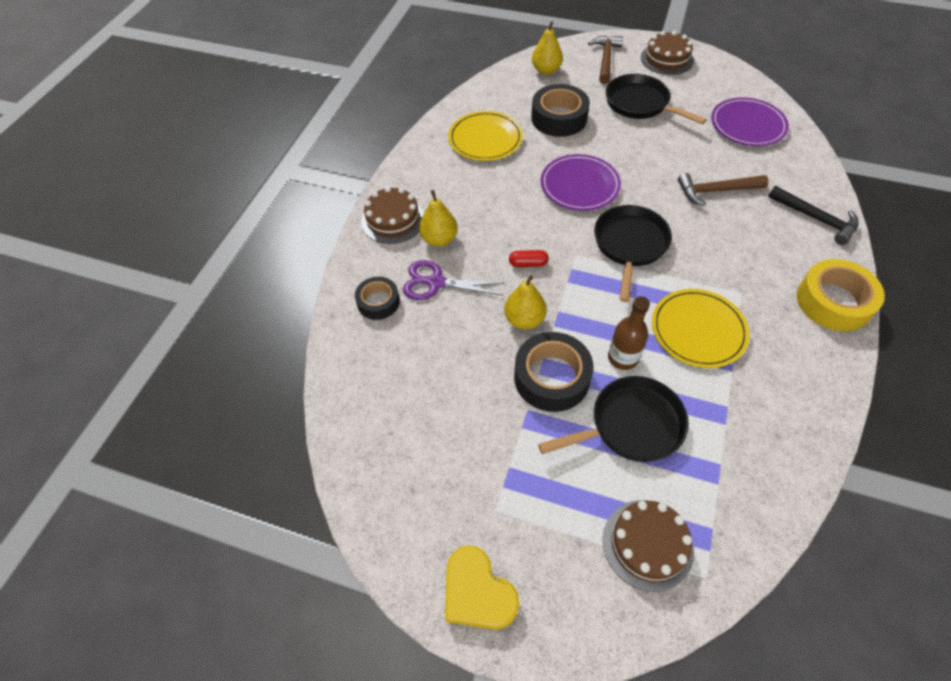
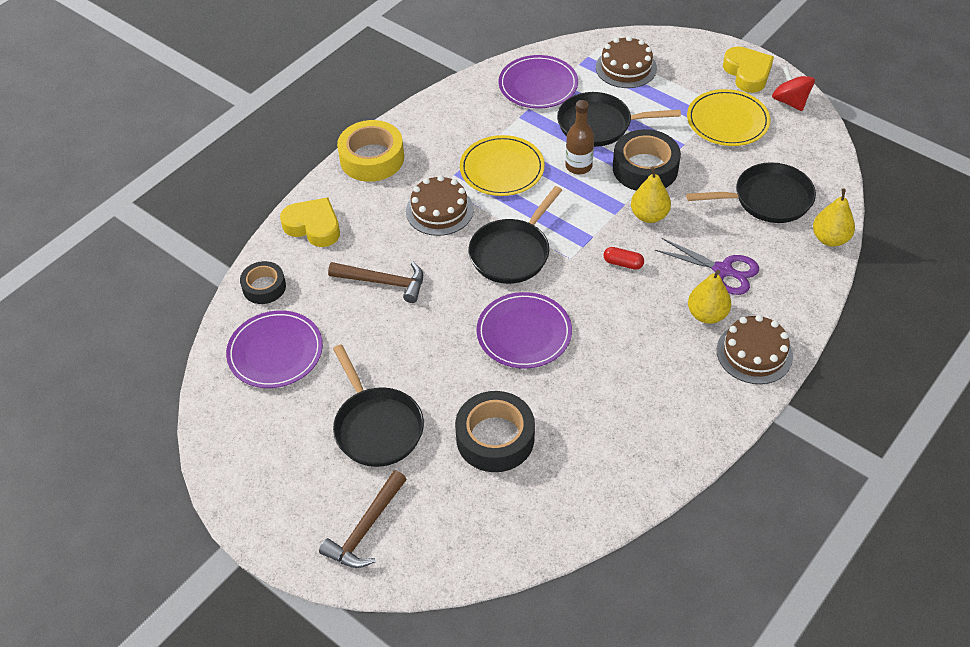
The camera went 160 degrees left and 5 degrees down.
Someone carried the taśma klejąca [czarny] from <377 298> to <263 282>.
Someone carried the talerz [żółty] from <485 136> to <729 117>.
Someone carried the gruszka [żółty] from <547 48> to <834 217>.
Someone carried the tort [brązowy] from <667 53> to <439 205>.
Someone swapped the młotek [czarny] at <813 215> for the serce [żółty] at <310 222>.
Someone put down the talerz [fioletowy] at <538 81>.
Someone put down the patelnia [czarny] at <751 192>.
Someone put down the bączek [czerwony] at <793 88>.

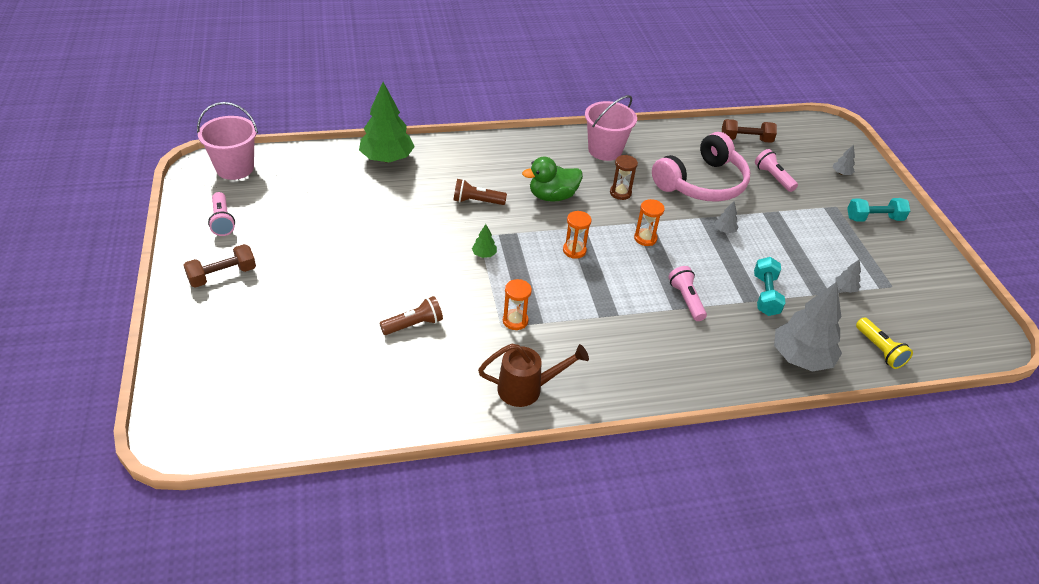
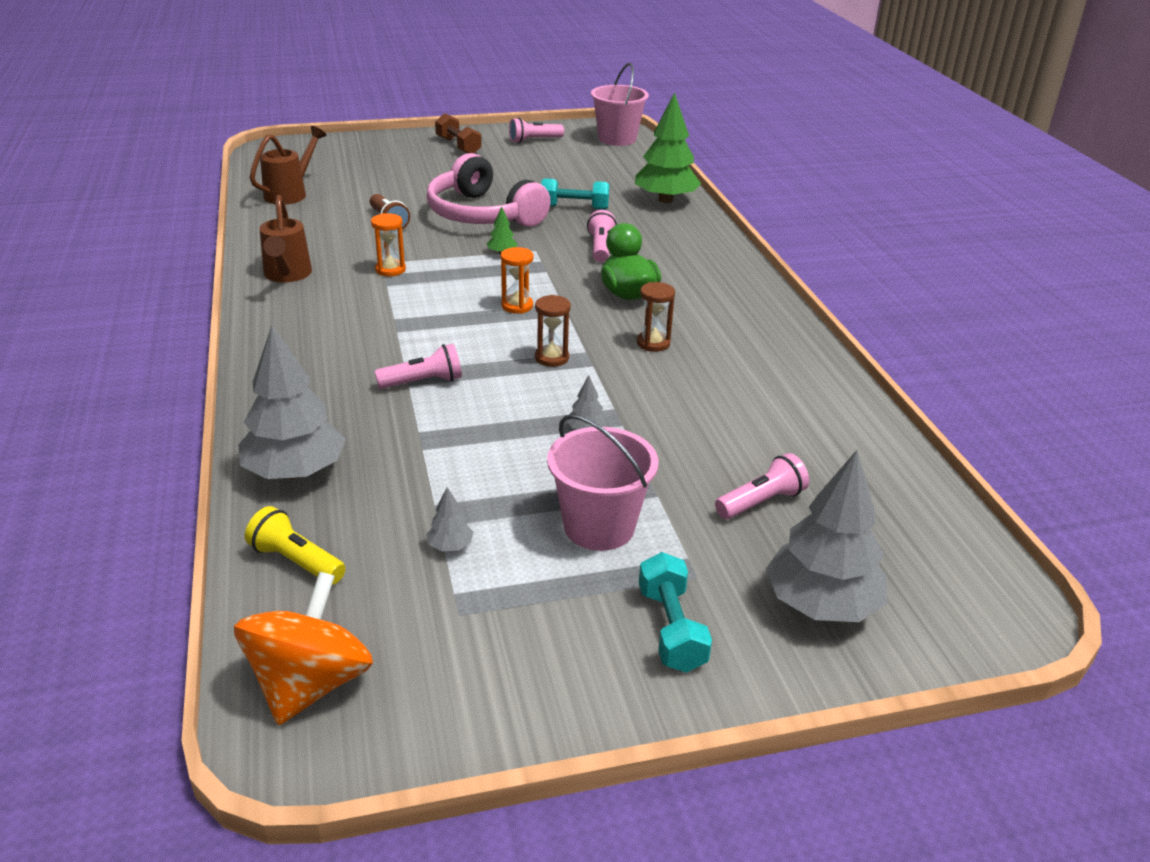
The camera went 90 degrees right and 10 degrees down.
Someone repainted the latarka [brązowy] at <480 192>, which became the latarka [różowy] at <602 236>.
Someone carried the wiadro [różowy] from <611 128> to <602 482>.
Someone repainted the klepsydra [pomarańczowy] at <649 222>, which became the klepsydra [brązowy] at <553 331>.
Someone carried the słuchawki [różowy] from <701 167> to <489 190>.
Someone took away the hantel [brązowy] at <749 131>.
Someone carried the hantel [turkusowy] from <770 286> to <575 194>.
Someone scaled the drzewko [szary] at <844 160> by 2.41.
Someone rotated the latarka [żółty] at <884 343> by 60 degrees clockwise.
Someone put down the bączek [pomarańczowy] at <303 648>.
Someone put down the konewka [brązowy] at <288 165>.

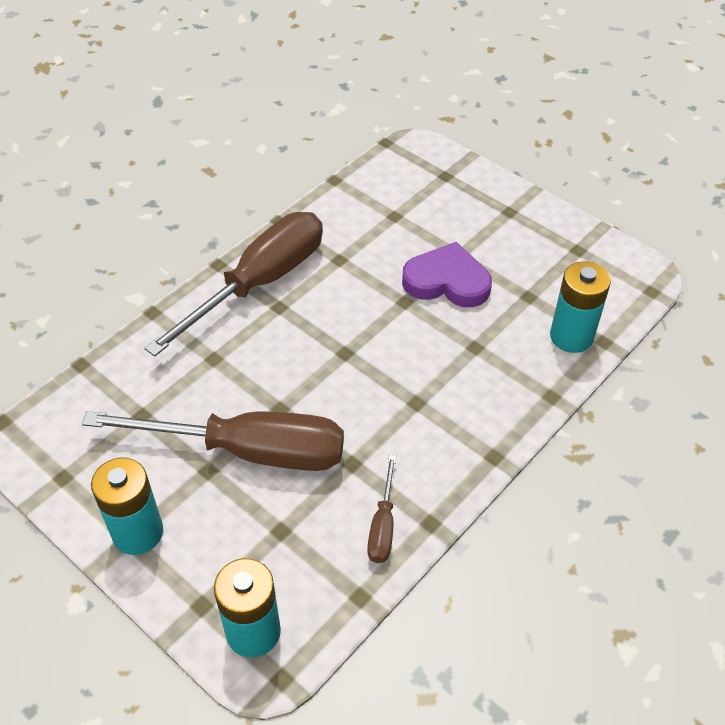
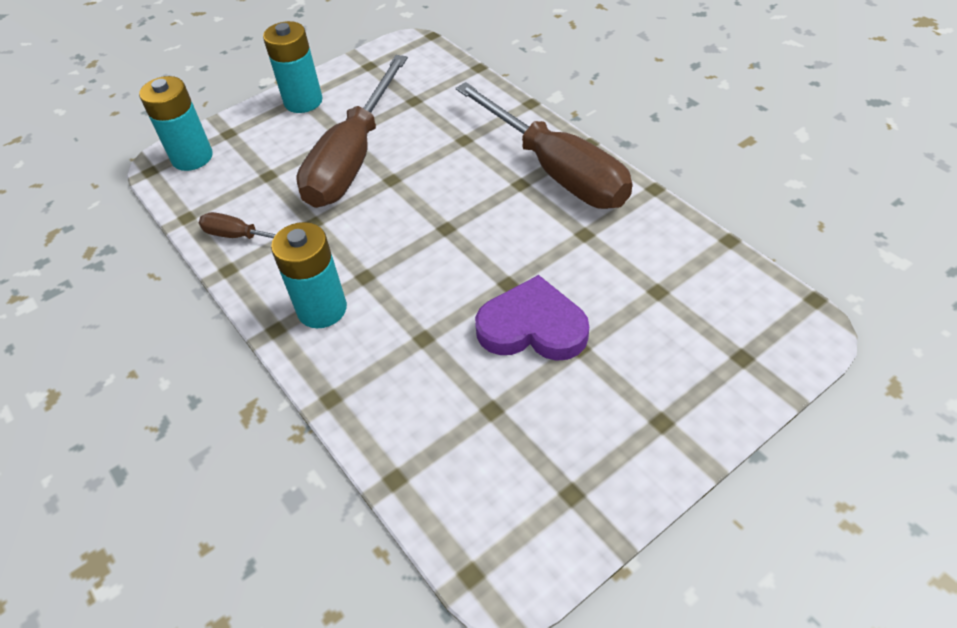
The camera went 105 degrees right and 0 degrees up.
Someone rotated the serce [fioletowy] at <447 274> by 105 degrees counterclockwise.
Someone carried the bateria [turkusowy] from <580 307> to <309 275>.

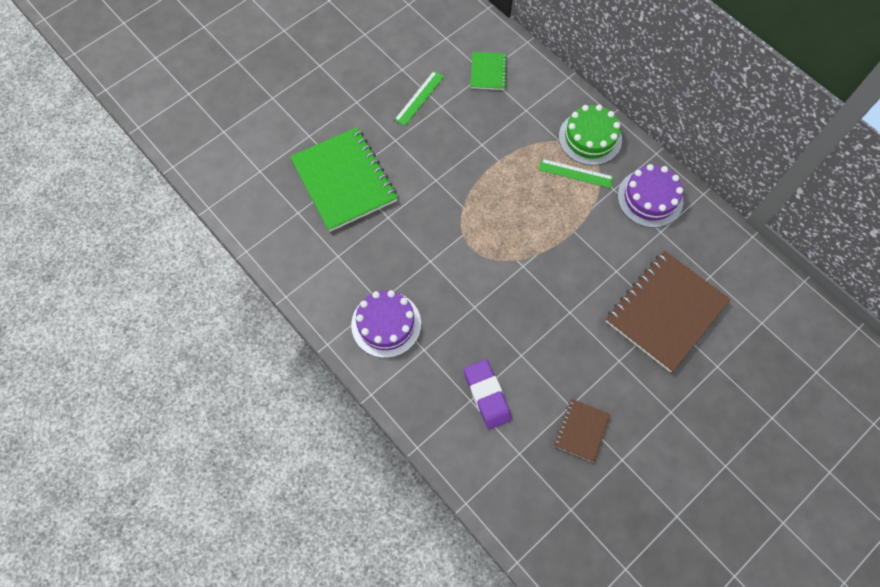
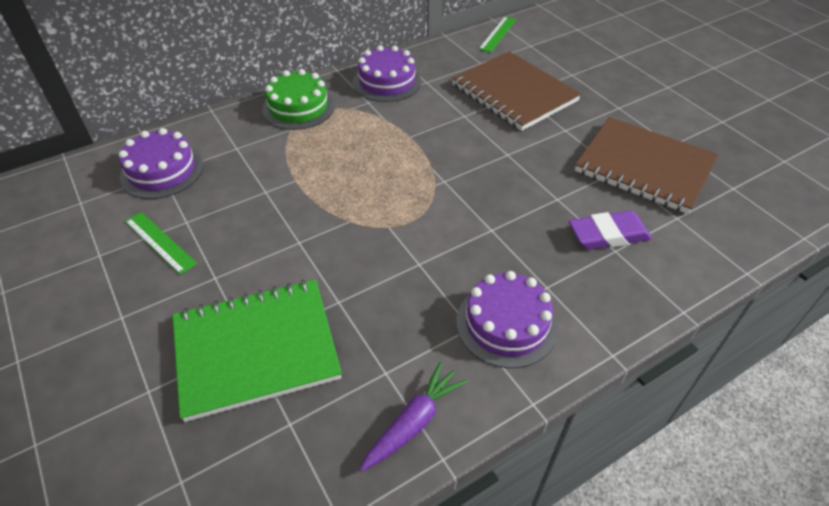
The camera went 80 degrees left and 20 degrees down.
Someone swapped the zeszyt [zielony] at <488 71> for the tort [fioletowy] at <161 163>.
Someone carried the linijka [zielony] from <576 173> to <497 34>.
Someone scaled the zeszyt [brązowy] at <582 430> by 2.05.
Someone put down the marchewka [fioletowy] at <414 416>.

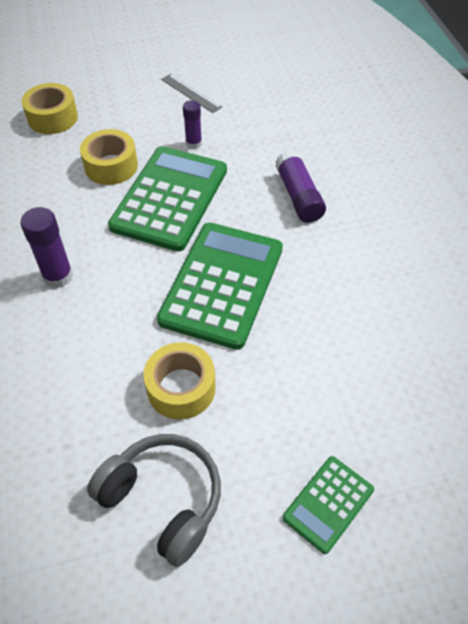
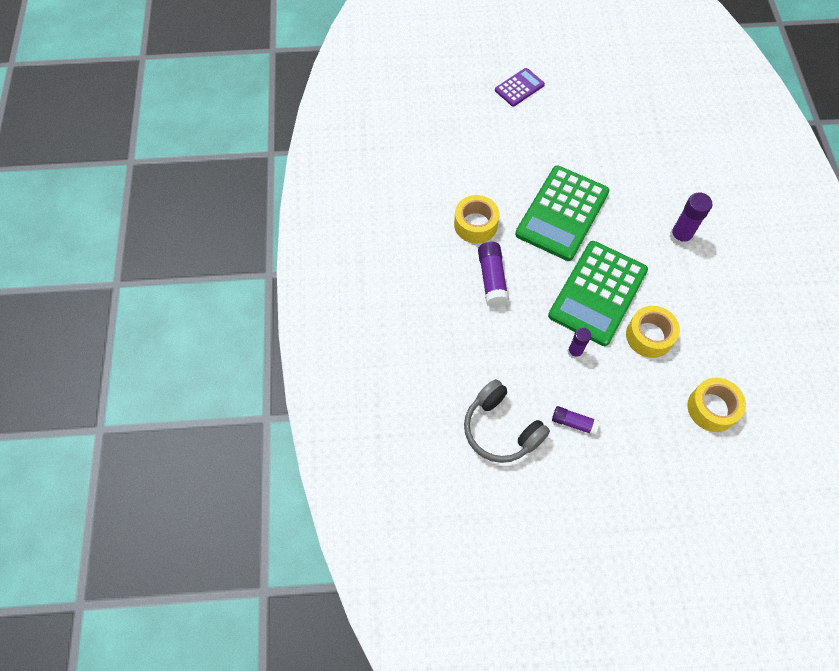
The camera went 170 degrees left and 10 degrees up.
Someone carried the słuchawki [szary] from <154 500> to <507 421>.
Someone carried the taśma klejąca [żółty] from <179 381> to <476 219>.
Someone swapped the linijka [szary] at <191 93> for the klej w sztyfcie [fioletowy] at <576 421>.
Someone repainted the kalkulator [zielony] at <328 505>, which became the kalkulator [fioletowy] at <520 87>.

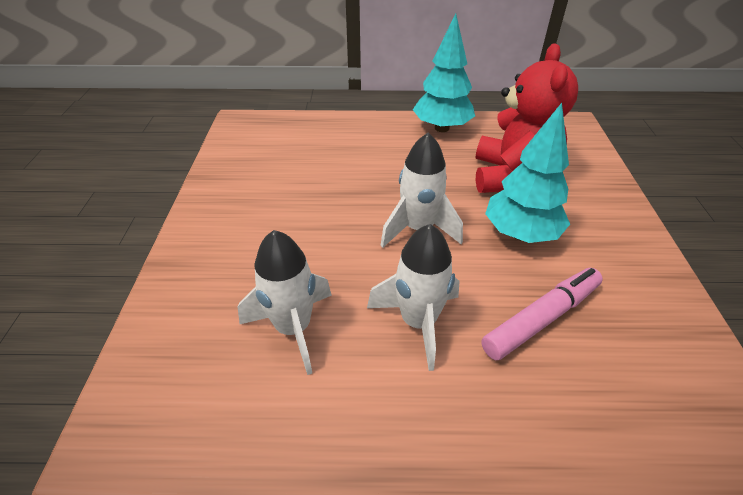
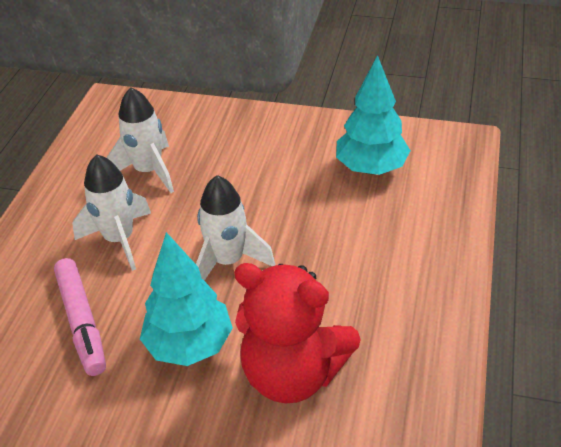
The camera went 105 degrees right and 0 degrees up.
Someone carried the drzewko [turkusowy] from <444 73> to <373 115>.

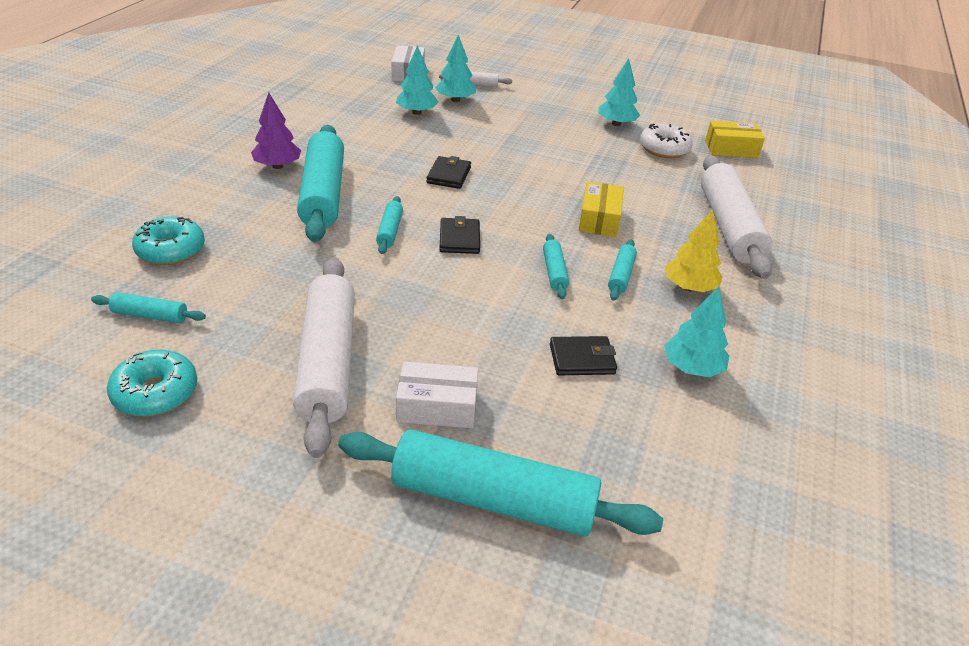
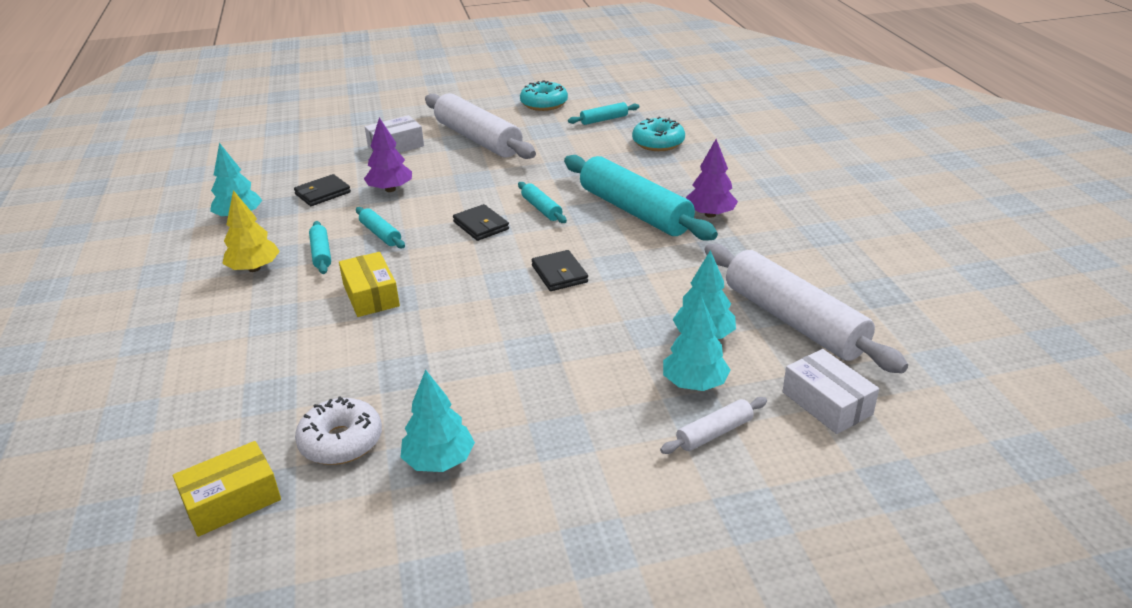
The camera went 150 degrees right and 5 degrees down.
Someone took away the wałek do ciasta [turkusowy] at <500 482>.
Someone carried the wałek do ciasta [biały] from <736 217> to <806 308>.
Someone put down the drzewko [fioletowy] at <388 155>.

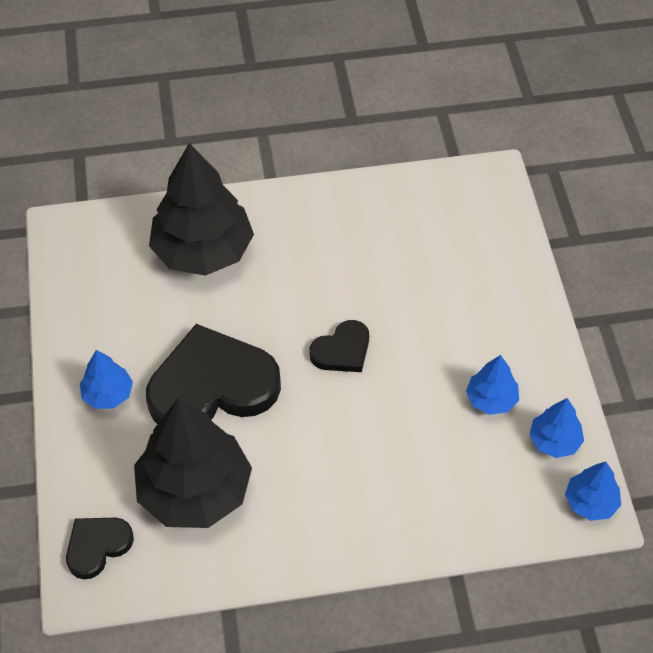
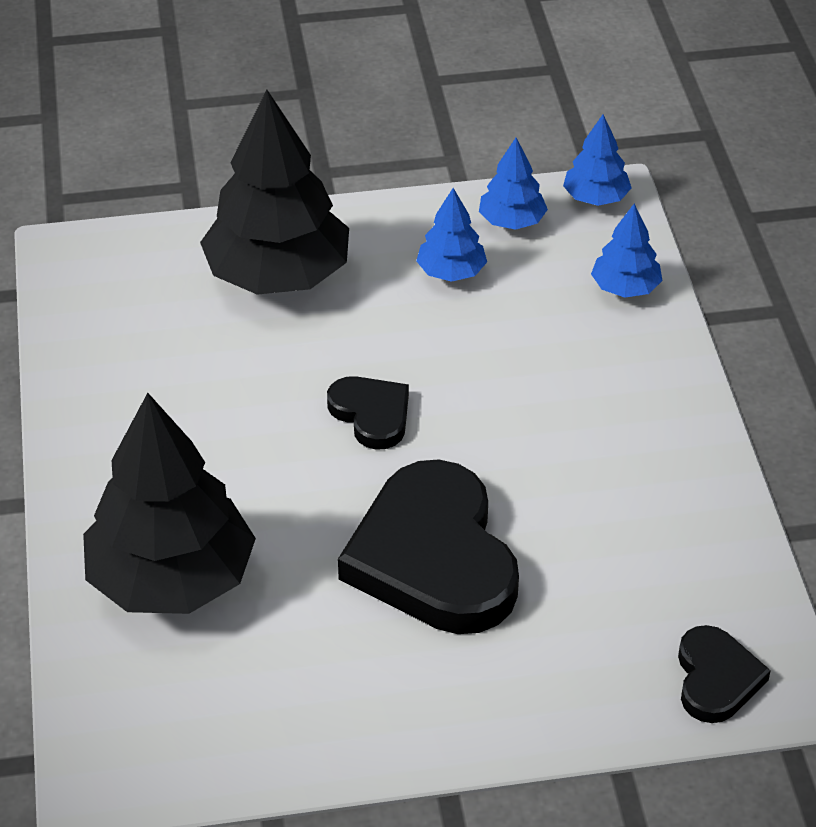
The camera went 90 degrees left and 10 degrees down.
Someone rotated the serce [czarny] at <100 548> by 135 degrees counterclockwise.
Someone carried the drzewko [niebieski] from <106 379> to <627 251>.
Someone carried the drzewko [czarny] from <193 463> to <274 192>.

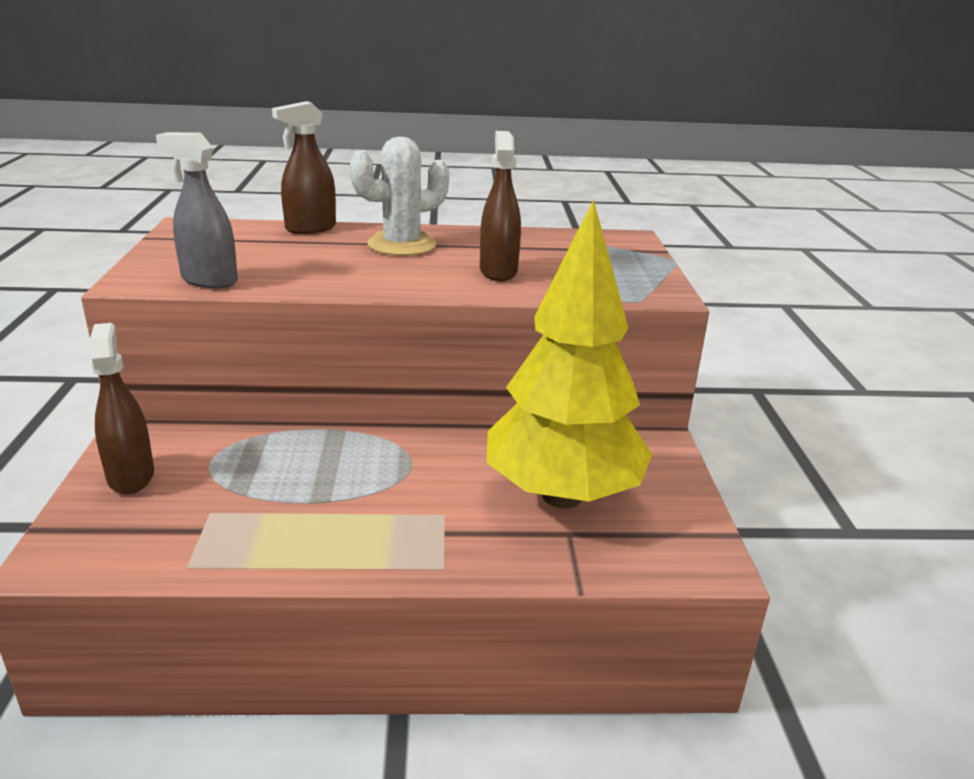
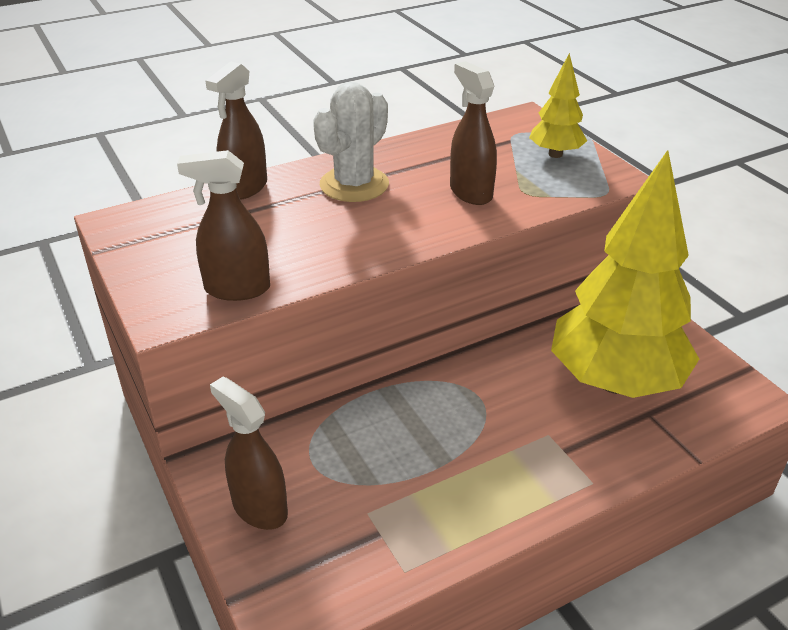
The camera went 25 degrees left and 10 degrees up.
Someone repainted the spryskiwacz [szary] at <197 210>, which became the spryskiwacz [brązowy] at <223 225>.
Someone put down the drzewko [żółty] at <558 105>.

